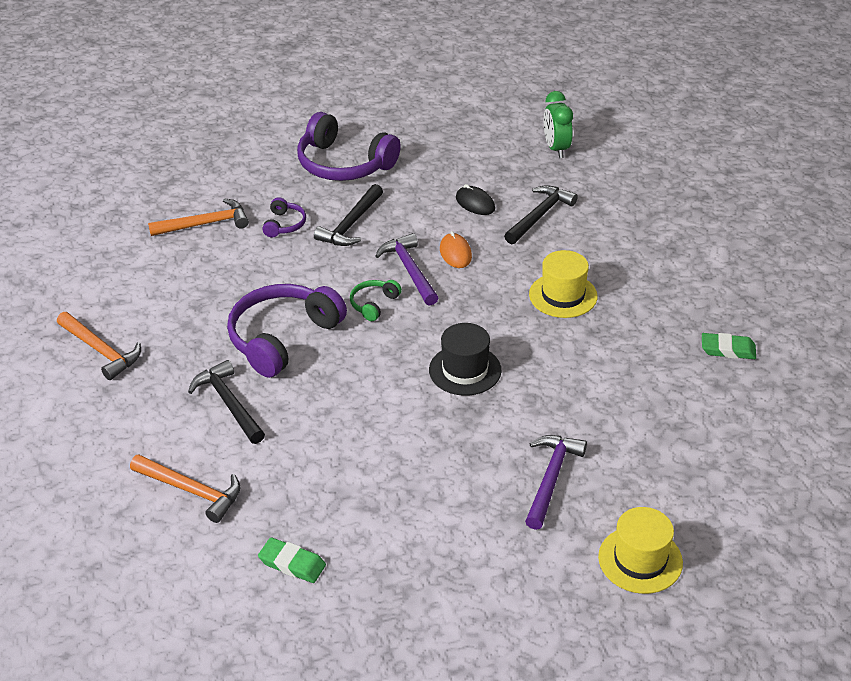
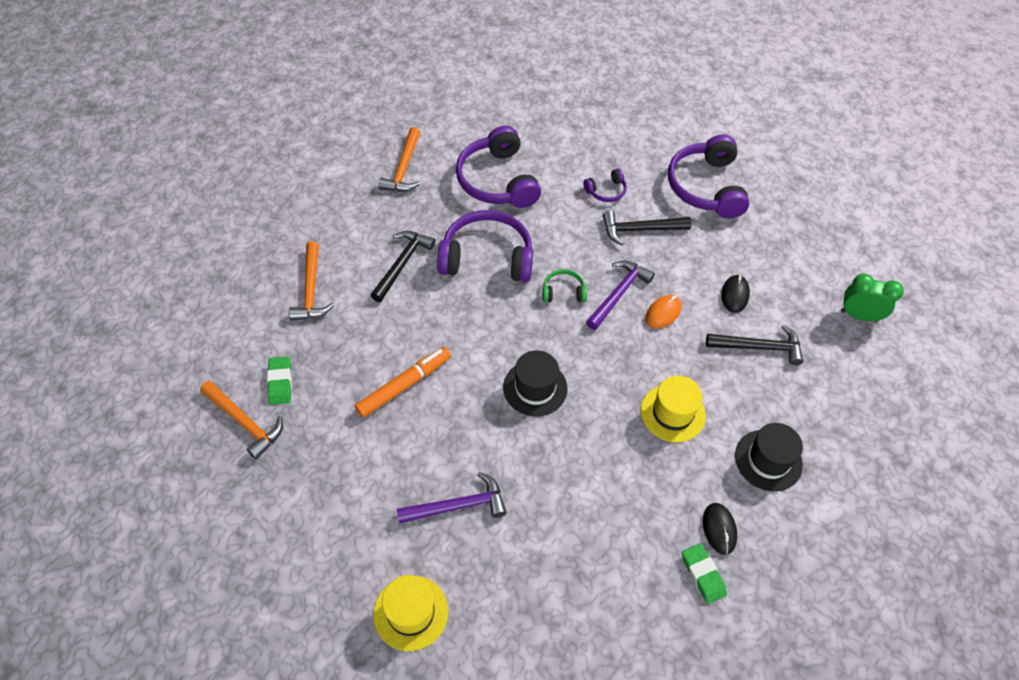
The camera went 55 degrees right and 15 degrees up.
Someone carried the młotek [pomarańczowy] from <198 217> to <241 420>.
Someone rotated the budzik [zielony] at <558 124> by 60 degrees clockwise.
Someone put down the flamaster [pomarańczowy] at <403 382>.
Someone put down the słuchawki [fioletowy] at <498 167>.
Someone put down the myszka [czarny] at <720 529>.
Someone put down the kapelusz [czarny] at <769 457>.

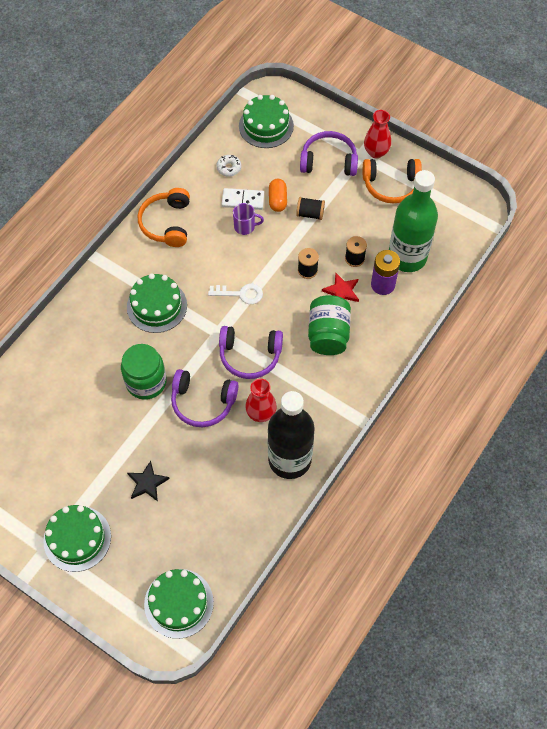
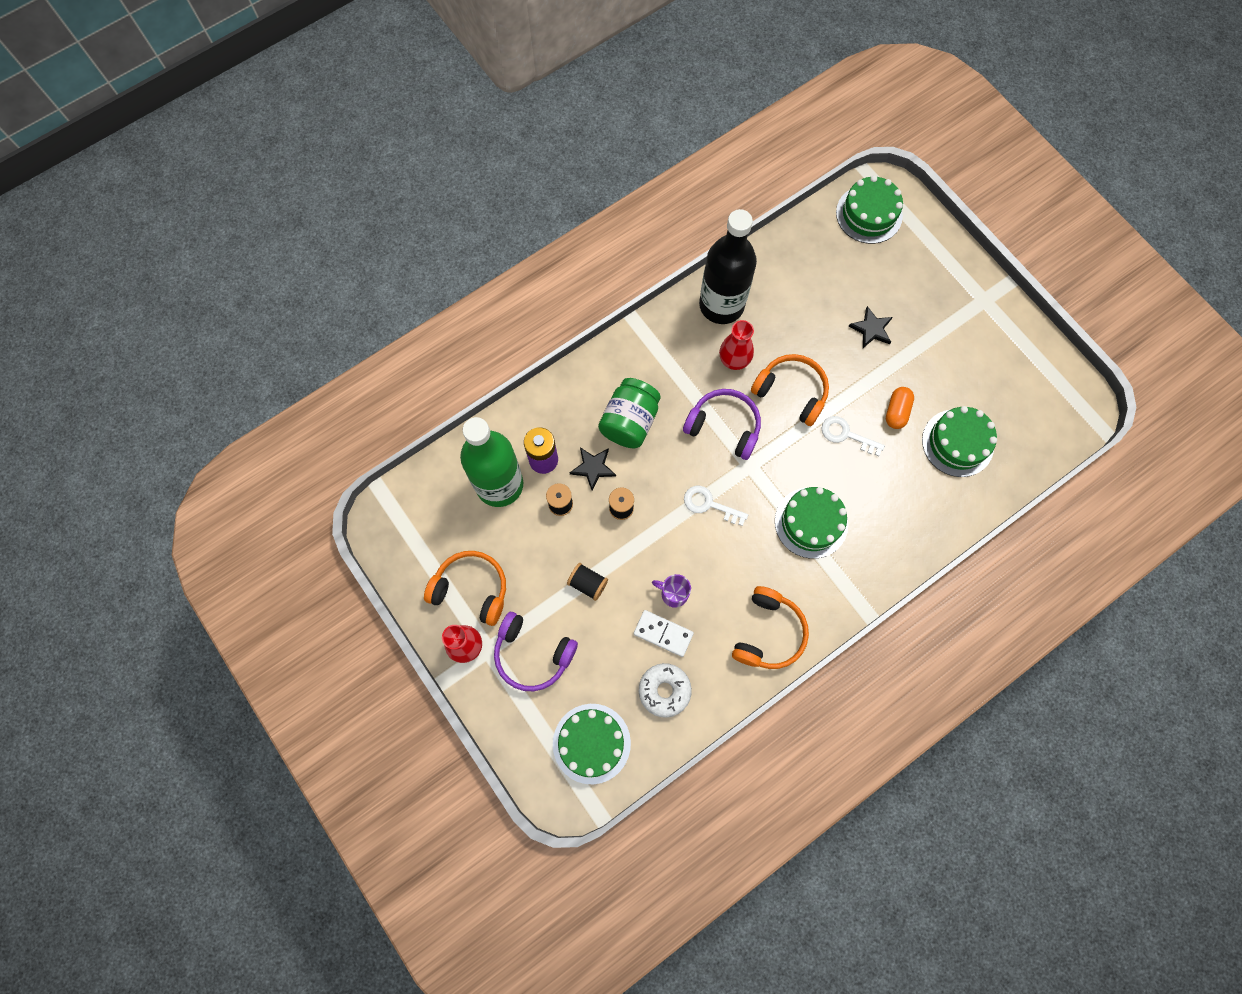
The camera went 160 degrees left and 10 degrees up.
Someone carried the tort [zielony] from <77 538> to <959 441>.
Someone swapped the słoik [zielony] at <144 372> for the klucz [biały] at <853 436>.
Someone repainted the słuchawki [fioletowy] at <204 398>, which became the słuchawki [pomarańczowy] at <790 390>.
Someone scaled the donut [biały] at <228 166> by 1.54.
Someone carried the kapsułka [pomarańczowy] from <278 195> to <900 408>.
Someone repainted the gwiazda [czerwony] at <340 287>, which became the gwiazda [czarny] at <593 469>.

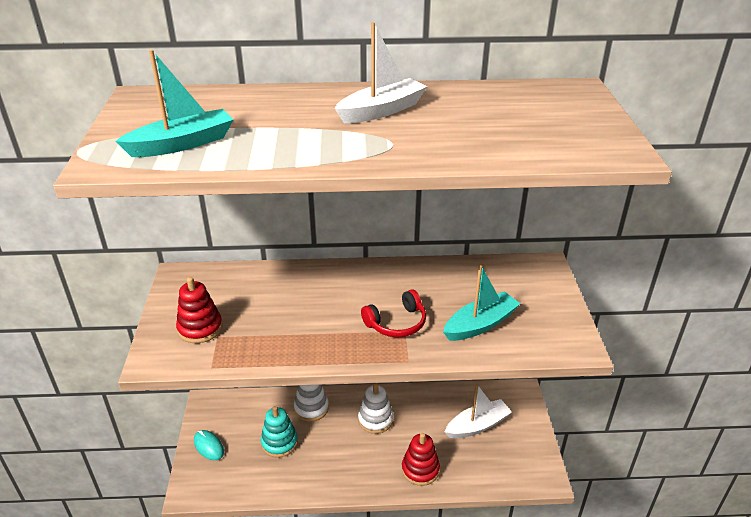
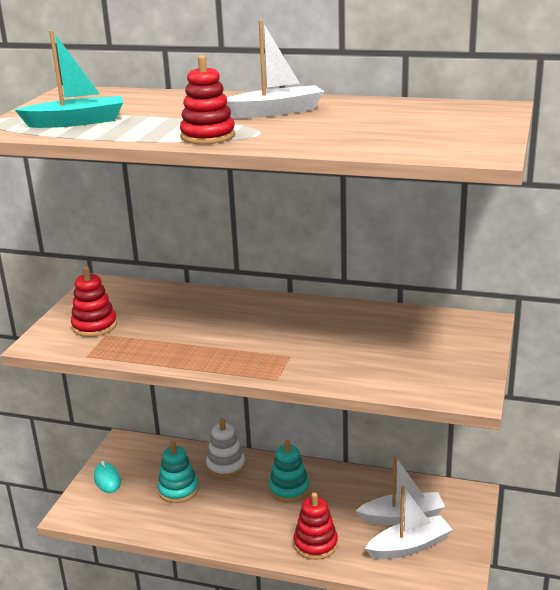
The camera went 20 degrees right and 10 degrees down.
Someone repainted the zabawka nakładanka [biały] at <375 408>, which became the zabawka nakładanka [turkusowy] at <289 471>.
Someone took away the słuchawki [czerwony] at <393 313>.
Someone took away the łódka [turkusowy] at <482 303>.
Someone put down the zabawka nakładanka [czerwony] at <207 99>.
Someone put down the łódka [biały] at <409 522>.

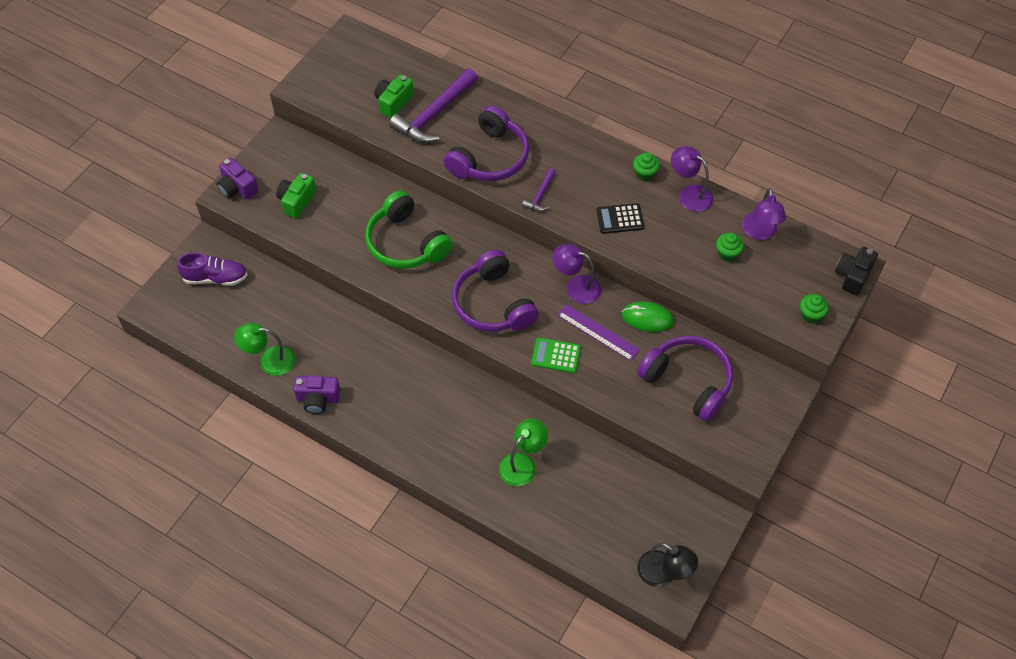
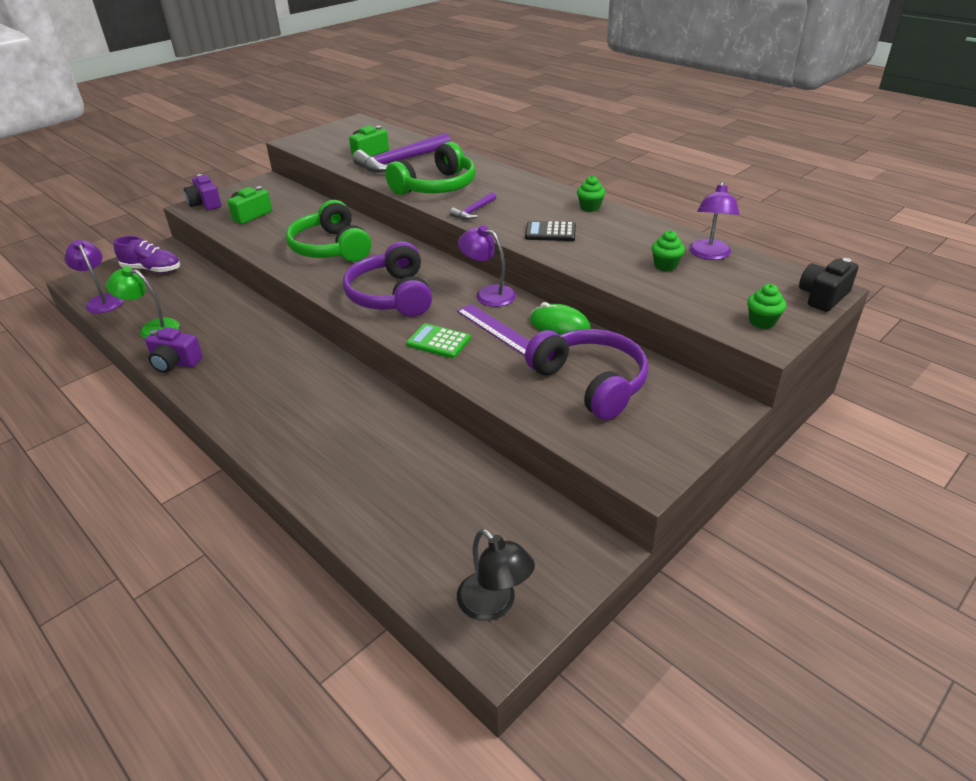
The camera went 15 degrees right and 20 degrees down.
Someone repainted the słuchawki [fioletowy] at <486 143>, which became the słuchawki [zielony] at <430 168>.
Someone took away the lampka [zielony] at <523 452>.
Someone carried the lampka [fioletowy] from <692 179> to <94 276>.

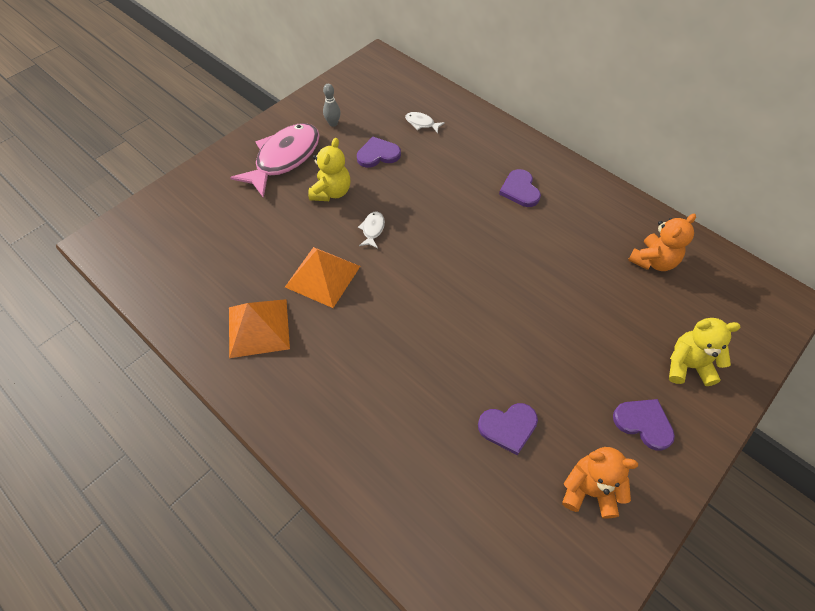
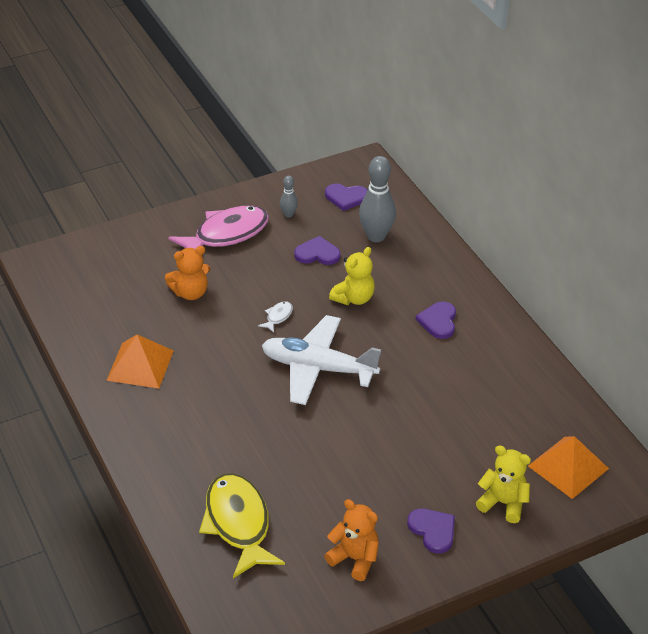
The camera went 20 degrees right and 15 degrees down.
Someone carried the piramida [pomarańczowy] from <322 277> to <568 467>.
Someone carried the miś [żółty] from <329 169> to <352 276>.
Someone swapped the ryba [biały] at <425 122> for the kręgiel [szary] at <377 199>.
Someone carried the serce [fioletowy] from <508 429> to <346 197>.
Someone carried the miś [pomarańczowy] from <662 242> to <187 273>.
Someone put down the ryba [żółty] at <242 525>.
Someone put down the samolot [biały] at <321 360>.

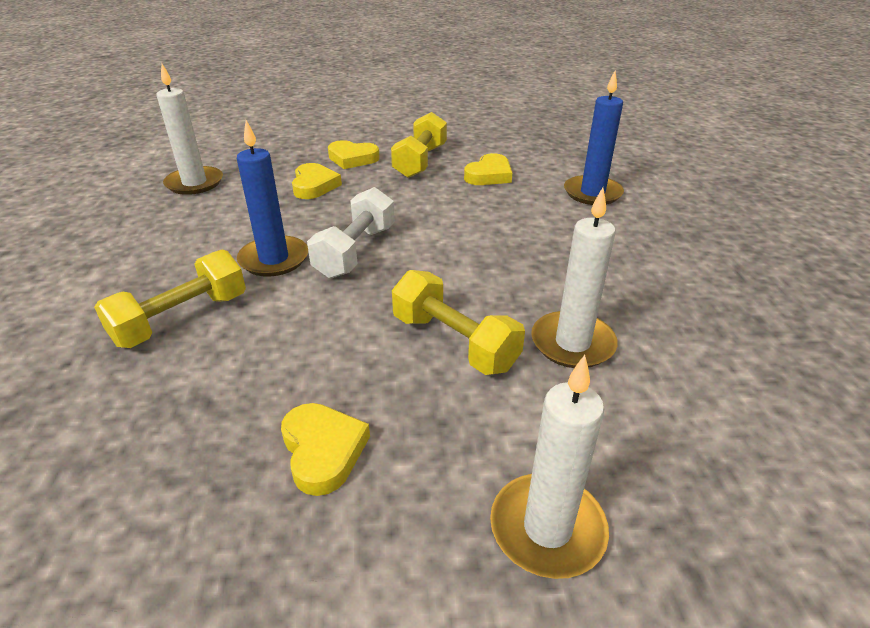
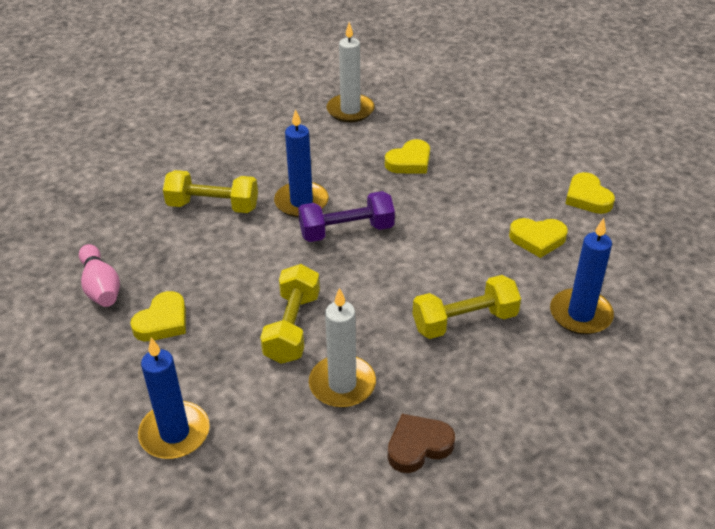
The camera went 55 degrees right and 5 degrees up.
Someone repainted the hantel [biały] at <351 232>, which became the hantel [fioletowy] at <346 216>.
Someone carried the serce [żółty] from <354 154> to <590 193>.
Someone carried the hantel [żółty] from <419 145> to <467 307>.
Someone repainted the świeca [biały] at <549 467>, which became the świeca [niebieski] at <174 398>.
Someone put down the kręgiel [różowy] at <99 275>.
Someone put down the serce [brązowy] at <421 443>.

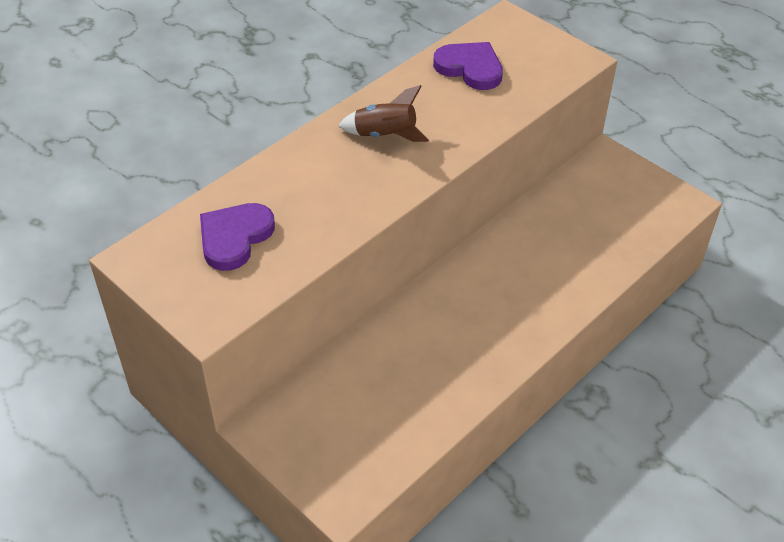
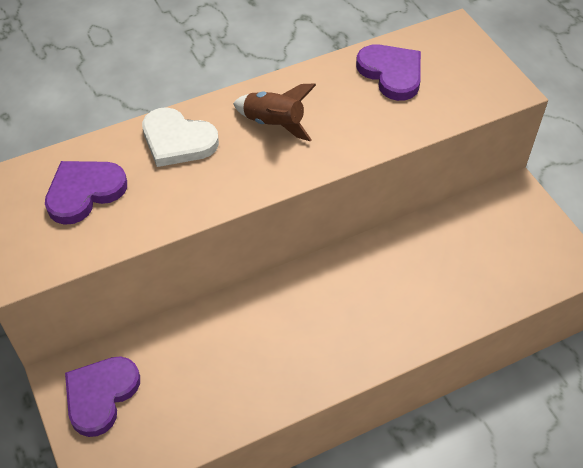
The camera went 20 degrees right and 5 degrees up.
Someone put down the serce [fioletowy] at <102 396>.
Someone put down the serce [biały] at <180 137>.

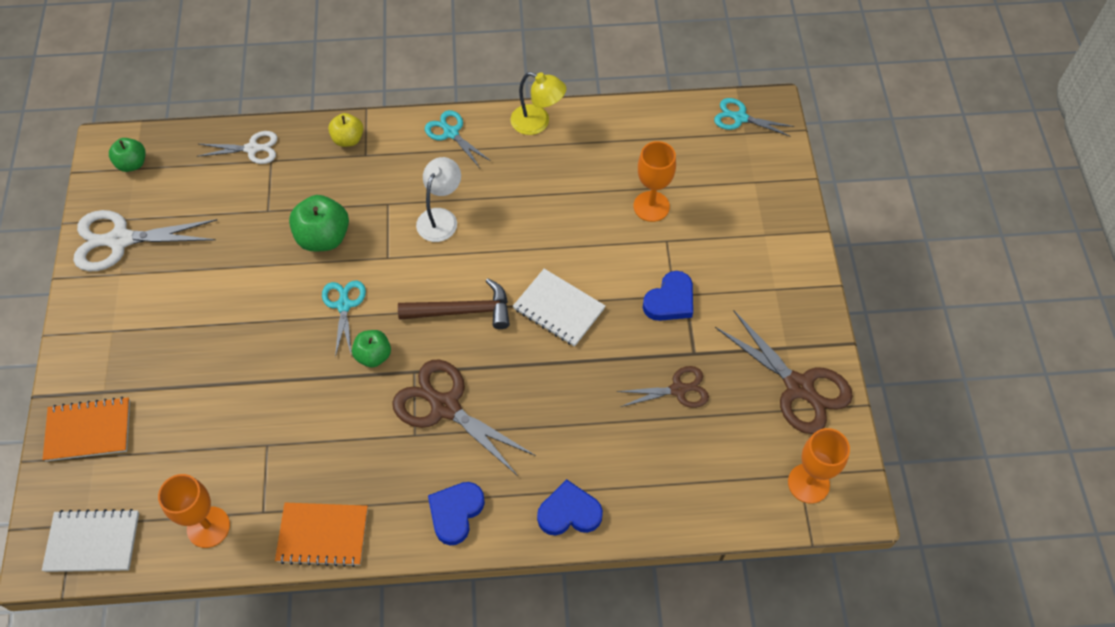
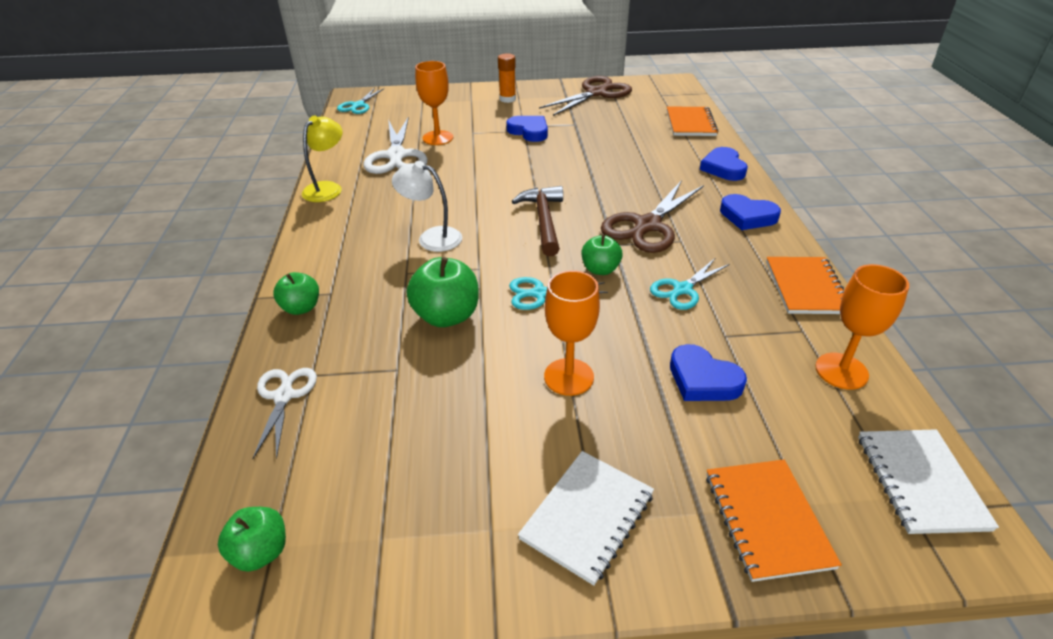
The camera went 90 degrees left and 20 degrees down.
Someone carried the nożyczki [biały] from <145 240> to <396 145>.
Someone repainted the jabłko [żółty] at <345 130>, which became the jabłko [zielony] at <296 293>.
Someone carried the nożyczki [turkusowy] from <458 139> to <690 284>.
Someone carried the zeszyt [biały] from <559 308> to <586 518>.
Someone took away the nożyczki [brązowy] at <663 387>.
Someone carried the kielich [pomarańczowy] from <819 466> to <572 333>.
Someone put down the klej w sztyfcie [pomarańczowy] at <507 78>.
Someone put down the zeszyt [pomarańczowy] at <692 121>.
Someone put down the serce [niebieski] at <708 372>.

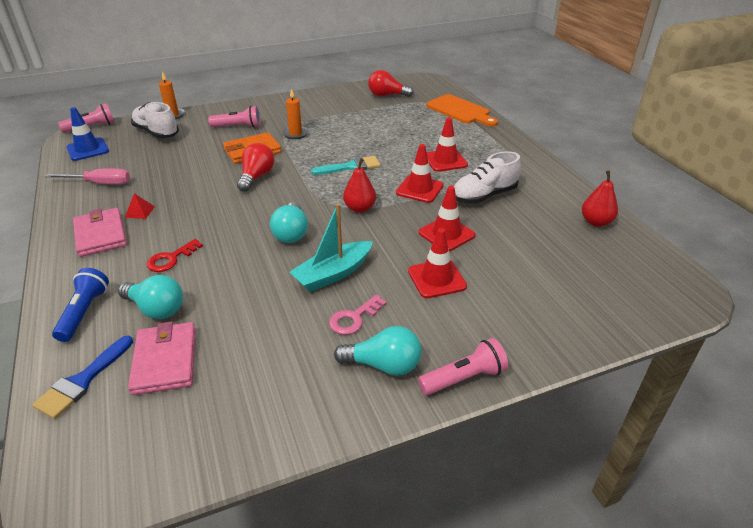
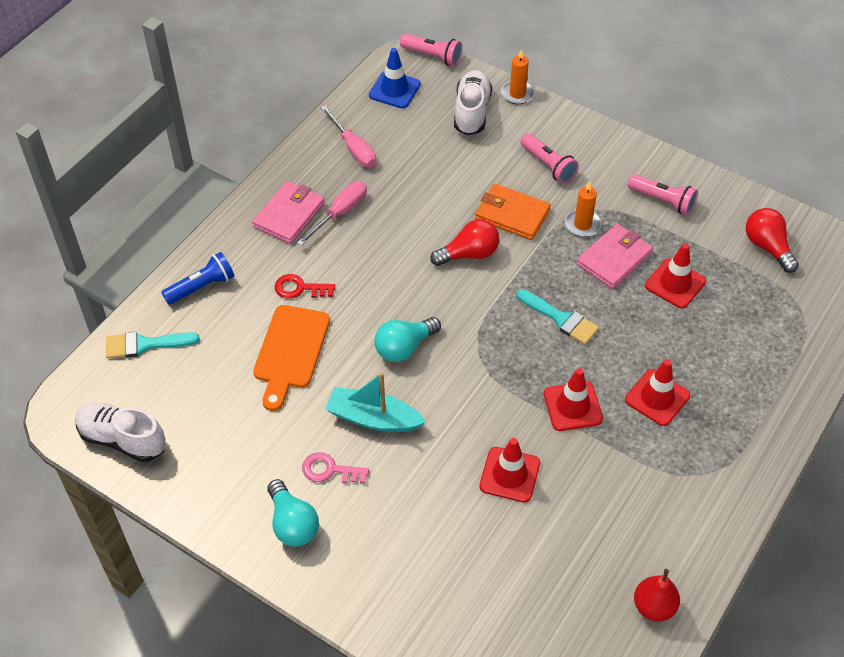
The camera went 55 degrees right and 15 degrees up.
Someone repainted the pędzel [niebieski] at <82 377>, which became the pędzel [turkusowy] at <152 345>.
Someone took away the żarówka [turkusowy] at <150 297>.
Someone swapped the piramida [czerwony] at <140 206> for the śrubokręt [różowy] at <332 213>.
Someone carried the portfel [różowy] from <162 358> to <614 256>.
Someone took away the gruszka [czerwony] at <359 185>.
Someone carried the pachołek [czerwony] from <437 263> to <675 275>.
Someone carried the latarka [różowy] from <463 366> to <663 194>.
Someone carried the deska do krojenia [pomarańczowy] from <462 110> to <291 358>.
Someone carried the but [biały] from <487 177> to <120 432>.

